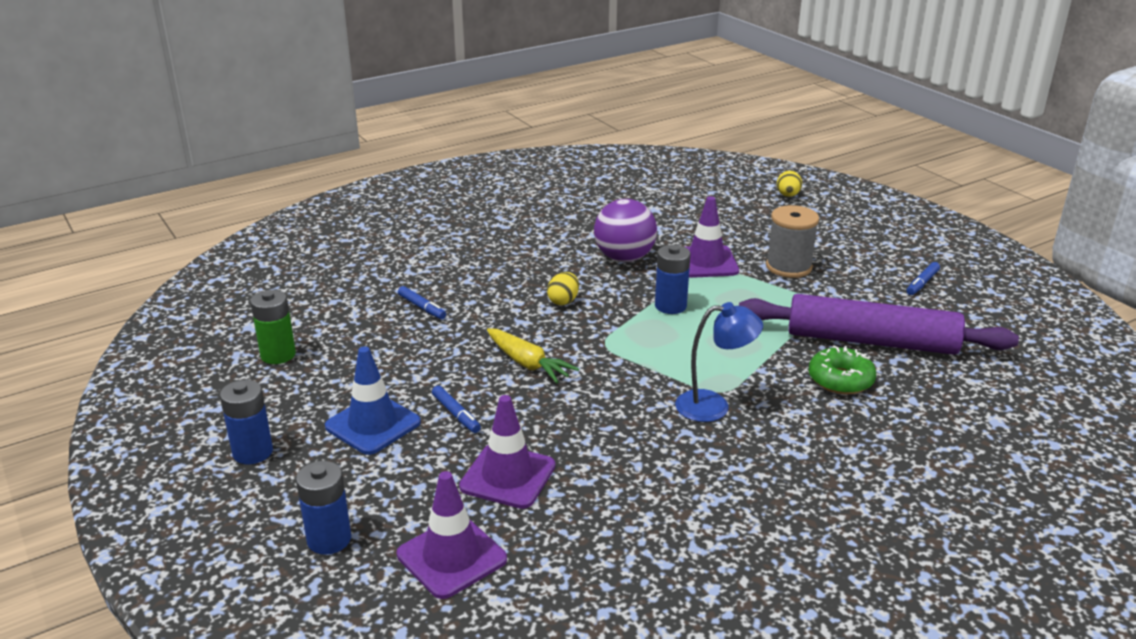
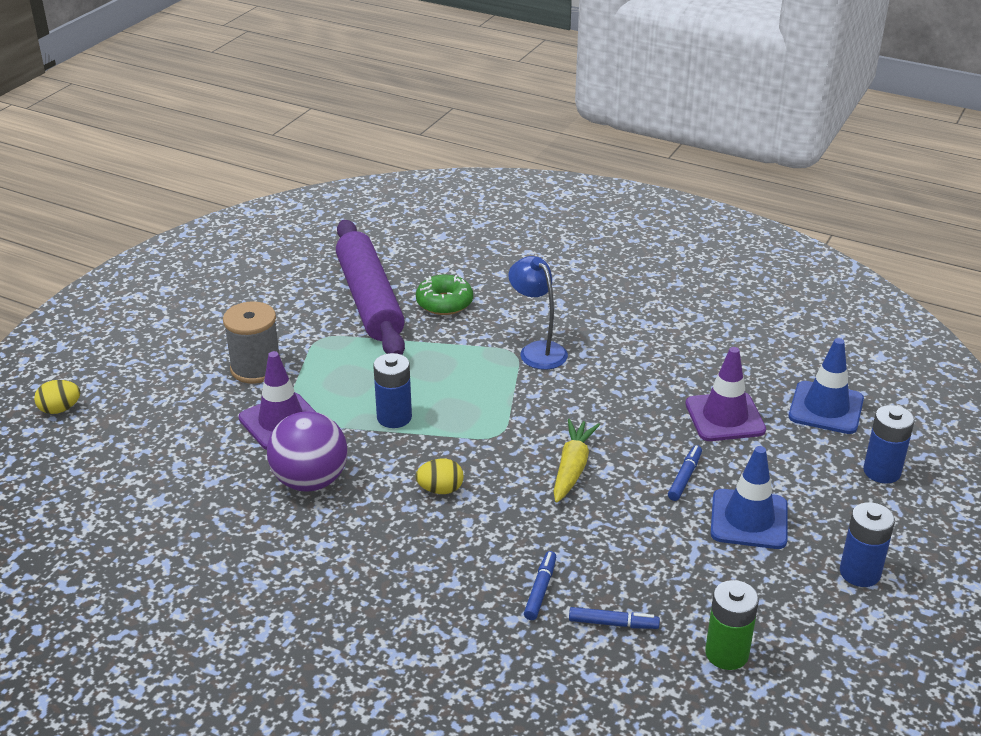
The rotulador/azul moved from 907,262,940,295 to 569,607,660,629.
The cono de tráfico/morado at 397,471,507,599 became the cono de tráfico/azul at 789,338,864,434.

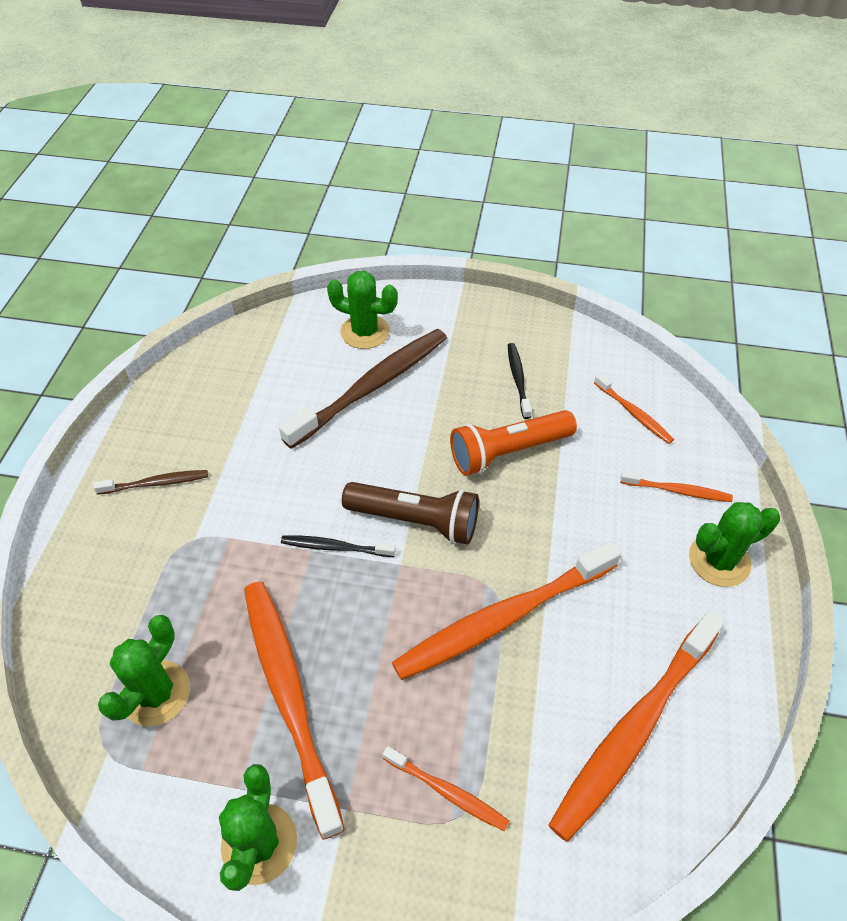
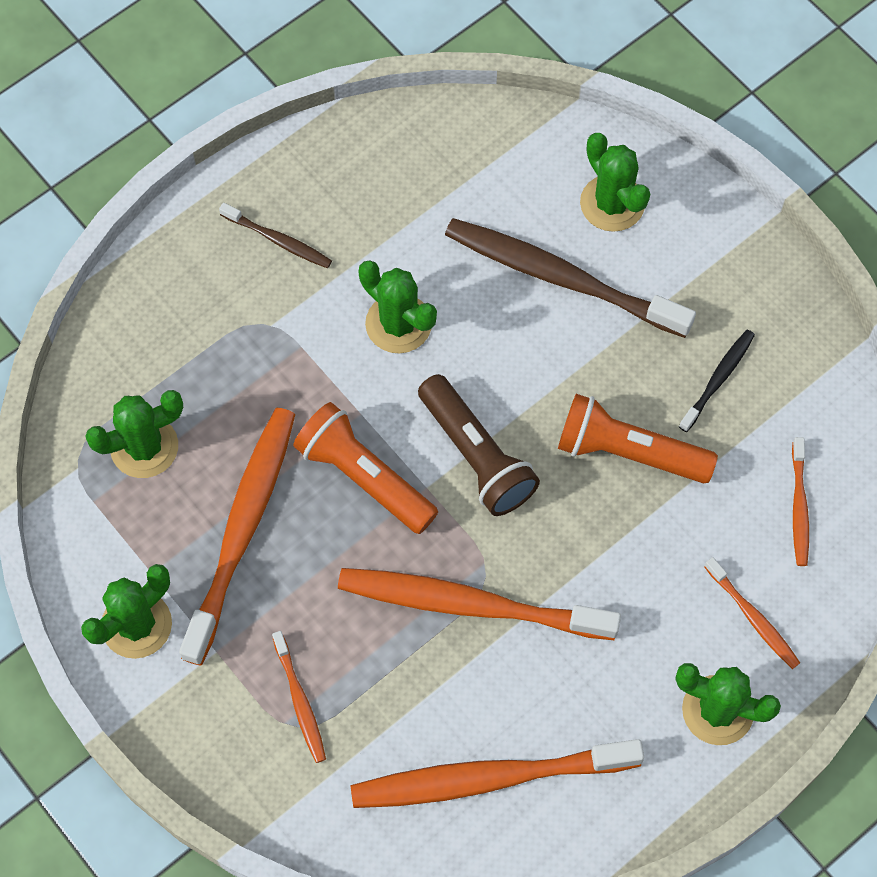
The cepillo de dientes/negro at 281,535,396,557 disappeared.
The lámpara de mano/naranja at 293,402,438,534 appeared.
The cactus/verde at 358,260,437,354 appeared.
The cepillo de dientes/marrón at 279,329,447,449 turned 150 degrees counterclockwise.

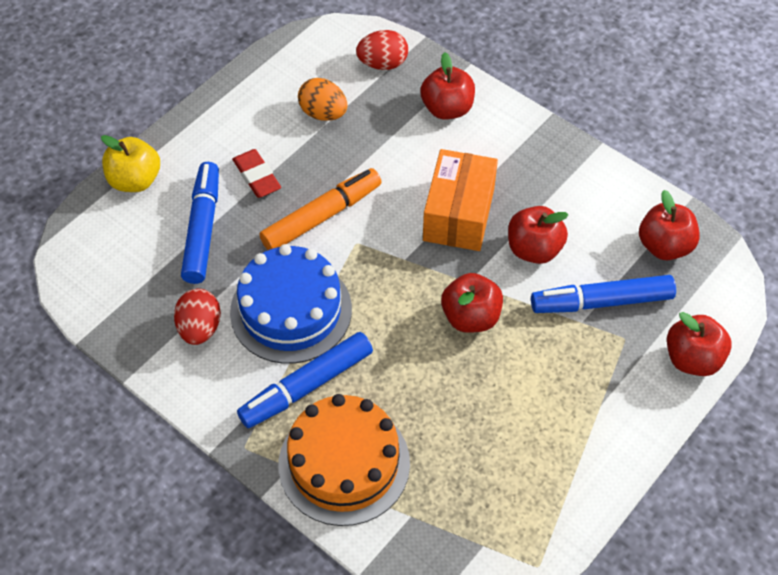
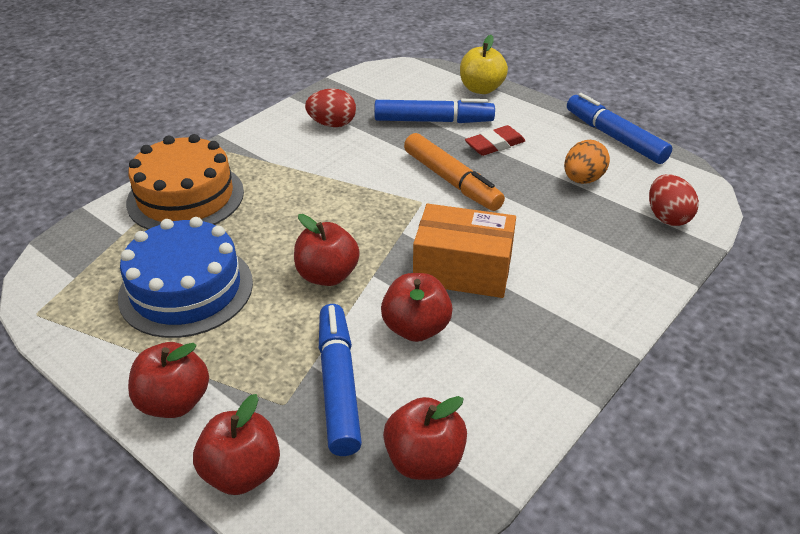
The tarta/azul moved from 230,244,352,364 to 118,217,253,338.
The rotulador/azul moved from 237,332,373,428 to 567,93,672,164.
The manzana/rojo moved from 420,52,475,120 to 128,342,209,418.

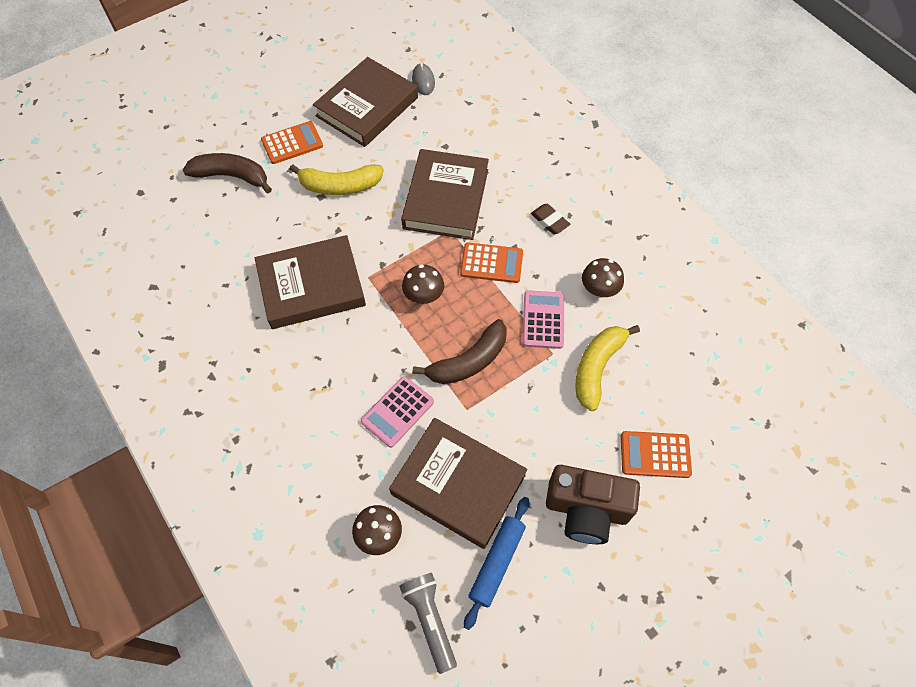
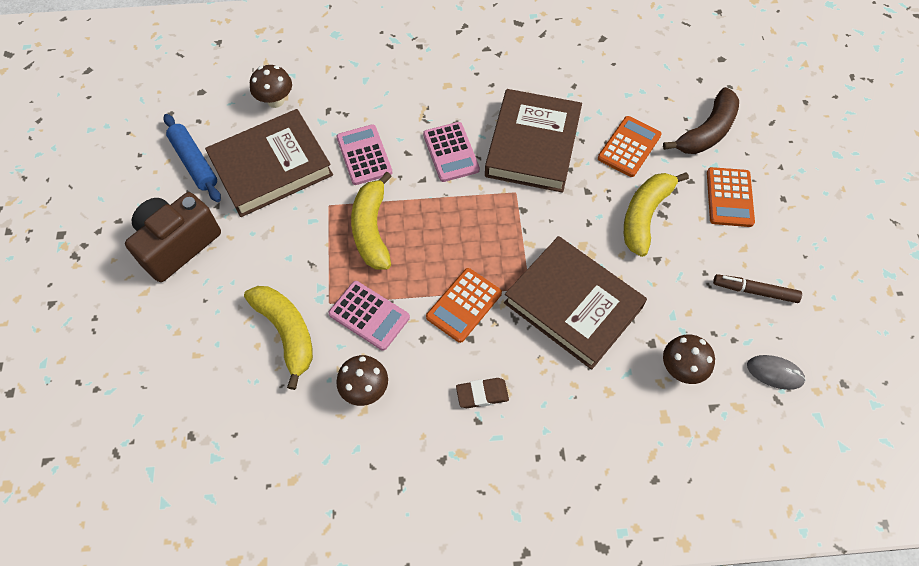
The lámpara de mano/gris at 399,573,457,674 disappeared.
The calculadora/rosa at 423,122,480,182 appeared.
The seta/marrón moved from 402,264,444,305 to 663,334,715,384.
The calculadora/naranja moved from 621,431,692,478 to 598,116,662,177.
The libro/marrón at 313,57,418,147 was replaced by the rotulador/marrón at 713,274,802,303.
The plátano/marrón at 413,319,507,384 became the plátano/amarillo at 351,172,392,270.

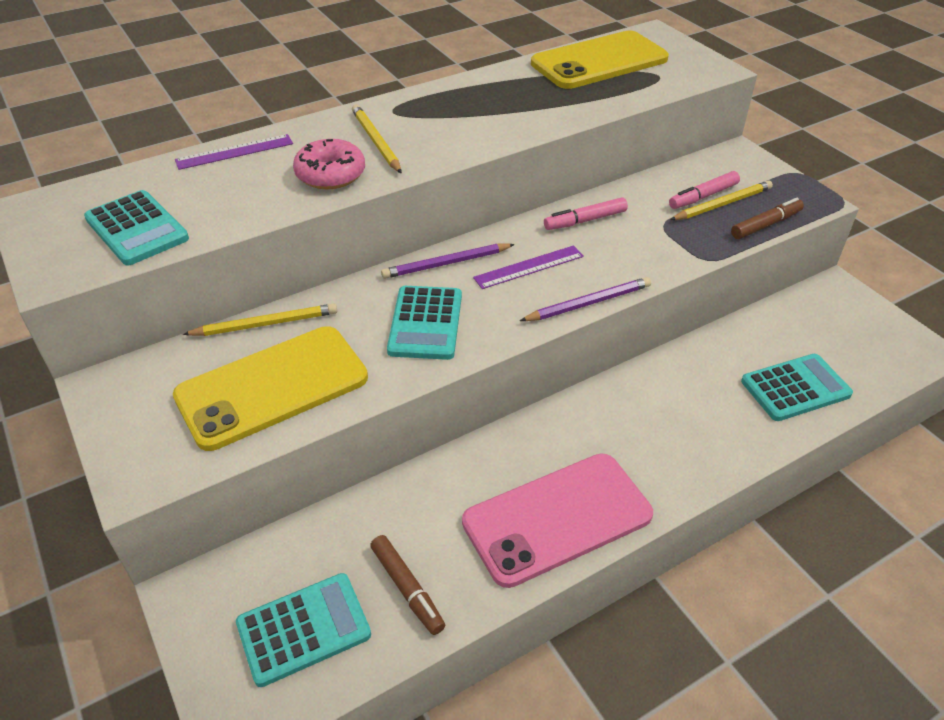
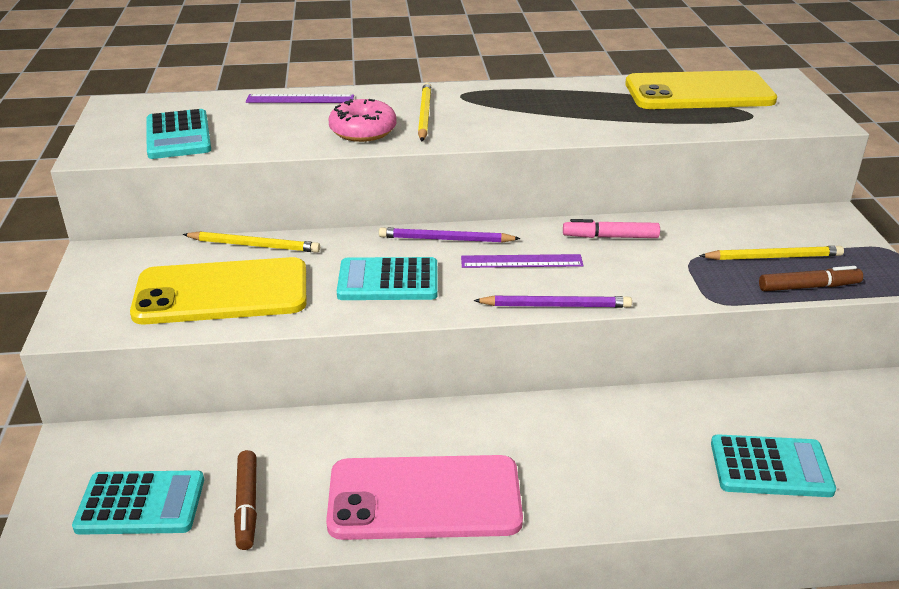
The rotulador/rosa at 669,171,740,209 disappeared.
The calculadora/turquesa at 387,286,462,360 turned 60 degrees clockwise.

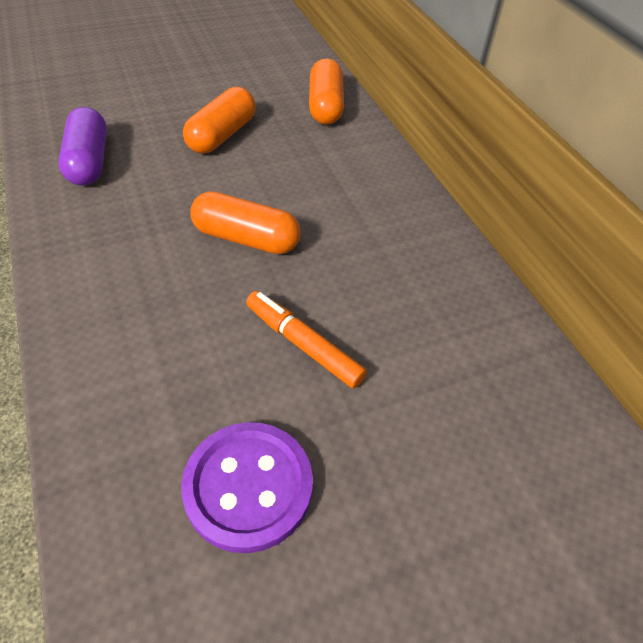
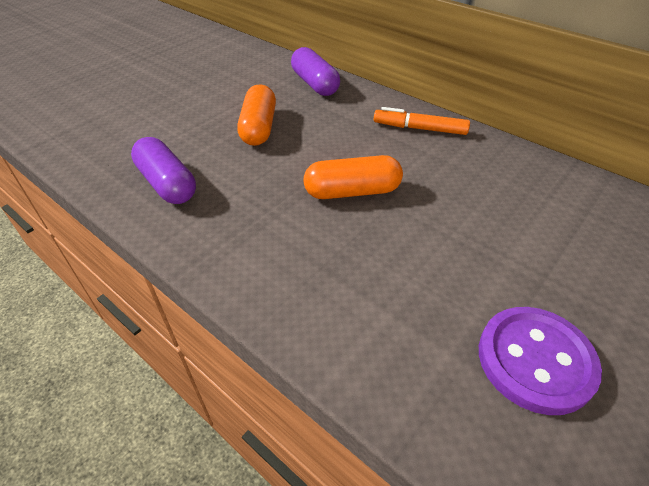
The rotulador/naranja moved from 246,291,367,388 to 374,107,470,135.
The cápsula/naranja at 309,58,344,125 became the cápsula/morado at 291,47,340,96.

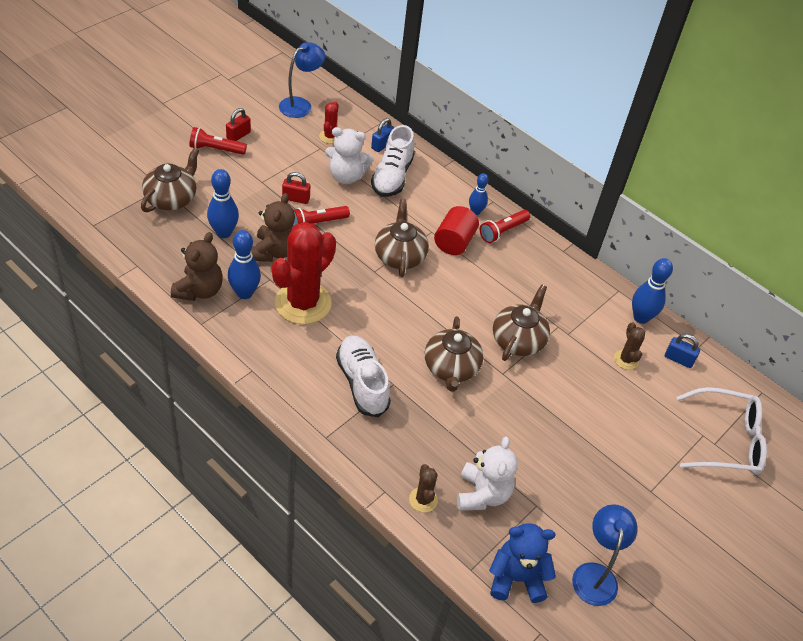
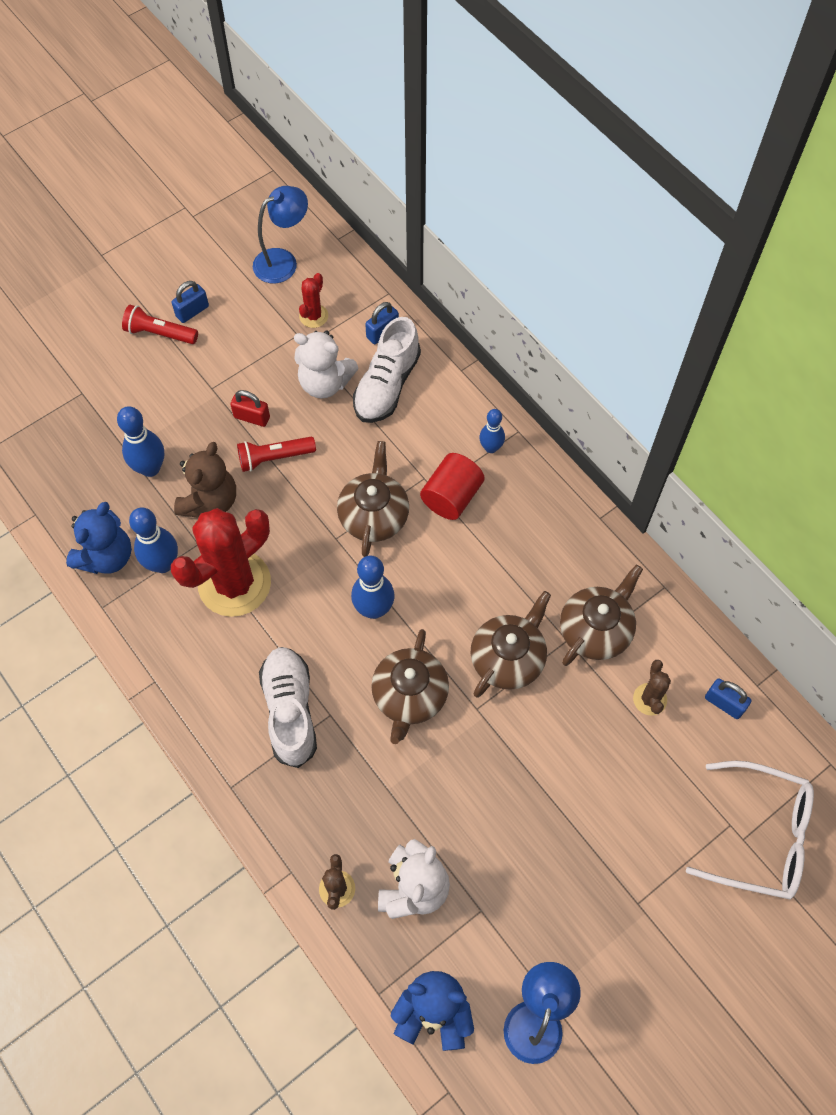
The lámpara de mano/rojo at 480,210,530,243 disappeared.
The tetera/marrón moved from 141,148,199,212 to 560,565,643,666.
The bolo/azul moved from 632,258,673,324 to 351,556,395,619.
The osito/marrón at 171,232,223,301 became the osito/azul at 66,502,132,574.
The candado/rojo at 226,108,251,141 became the candado/azul at 171,281,209,323.

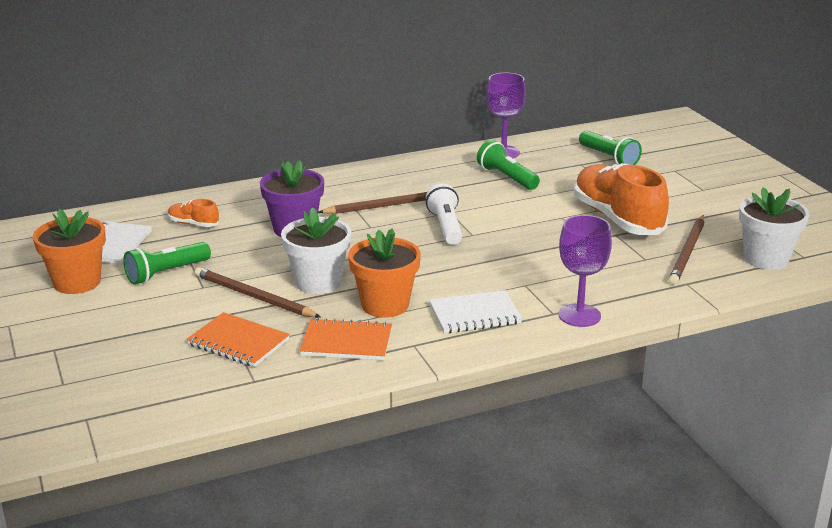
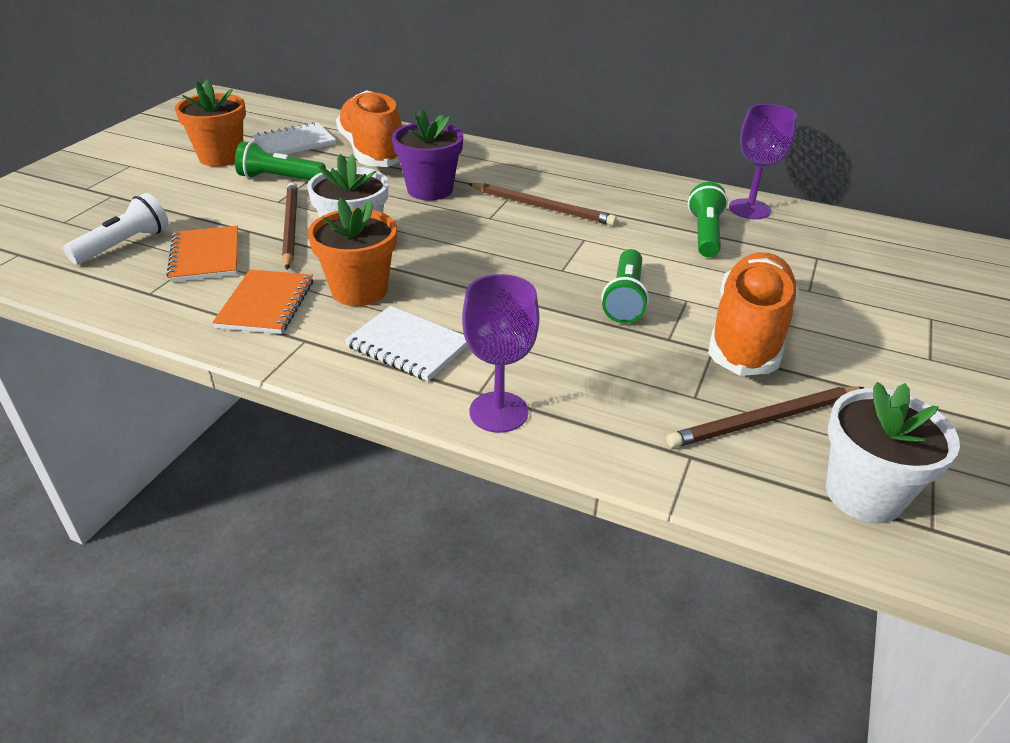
The lámpara de mano/blanco moved from 426,183,463,245 to 63,193,169,265.
The lámpara de mano/verde moved from 579,131,642,165 to 602,249,649,323.
The cuaderno/naranja at 300,318,392,360 turned 45 degrees clockwise.
The zapato/naranja at 168,199,219,227 changed to 2.28 times the size.

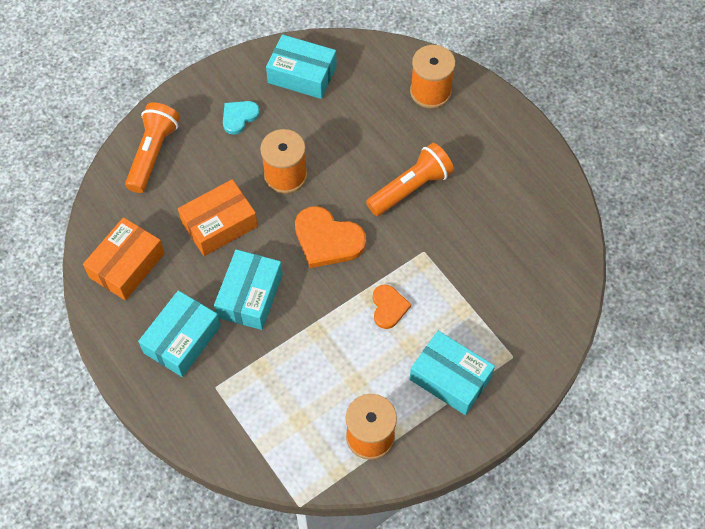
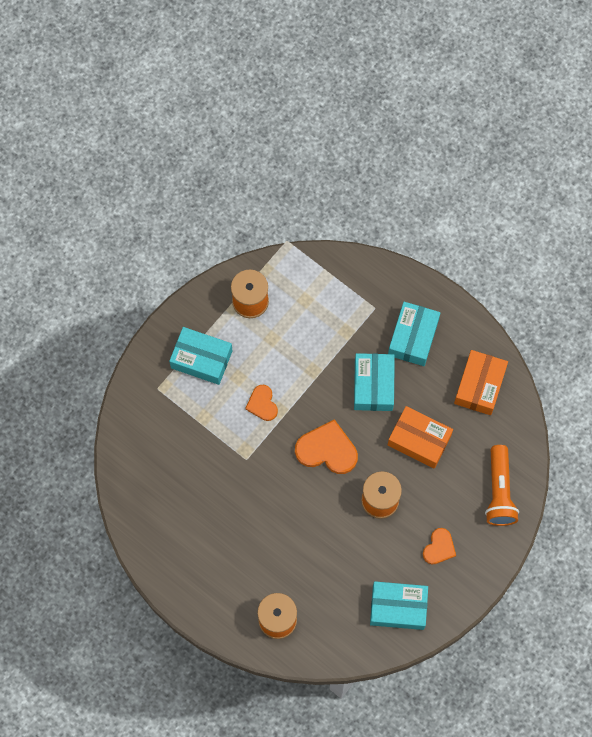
The lámpara de mano/naranja at 366,143,454,216 disappeared.
The corazón/turquesa at 223,101,260,135 became the corazón/naranja at 423,528,456,564.
The caja/naranja at 178,179,258,256 turned 75 degrees clockwise.

